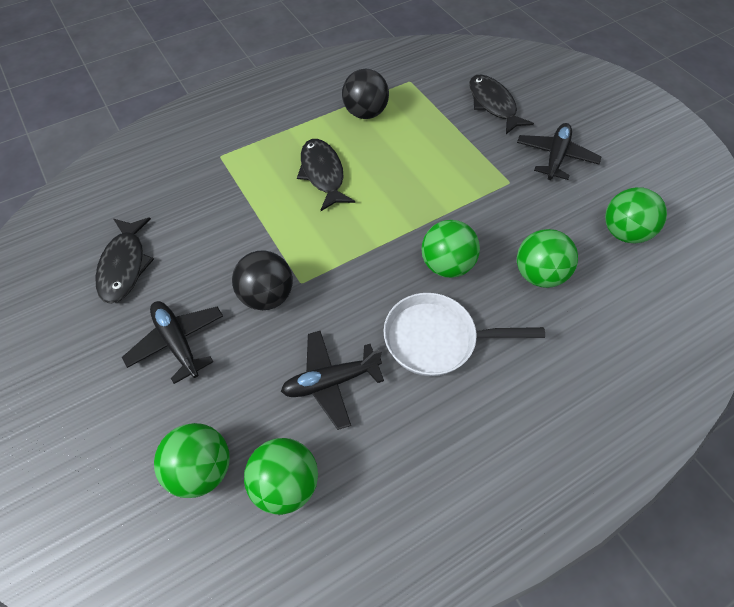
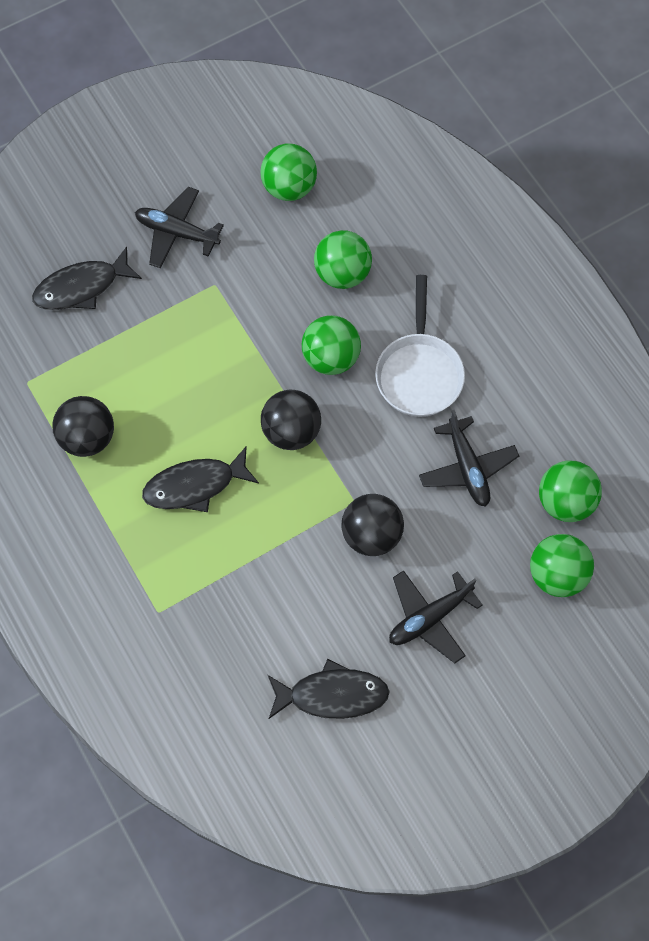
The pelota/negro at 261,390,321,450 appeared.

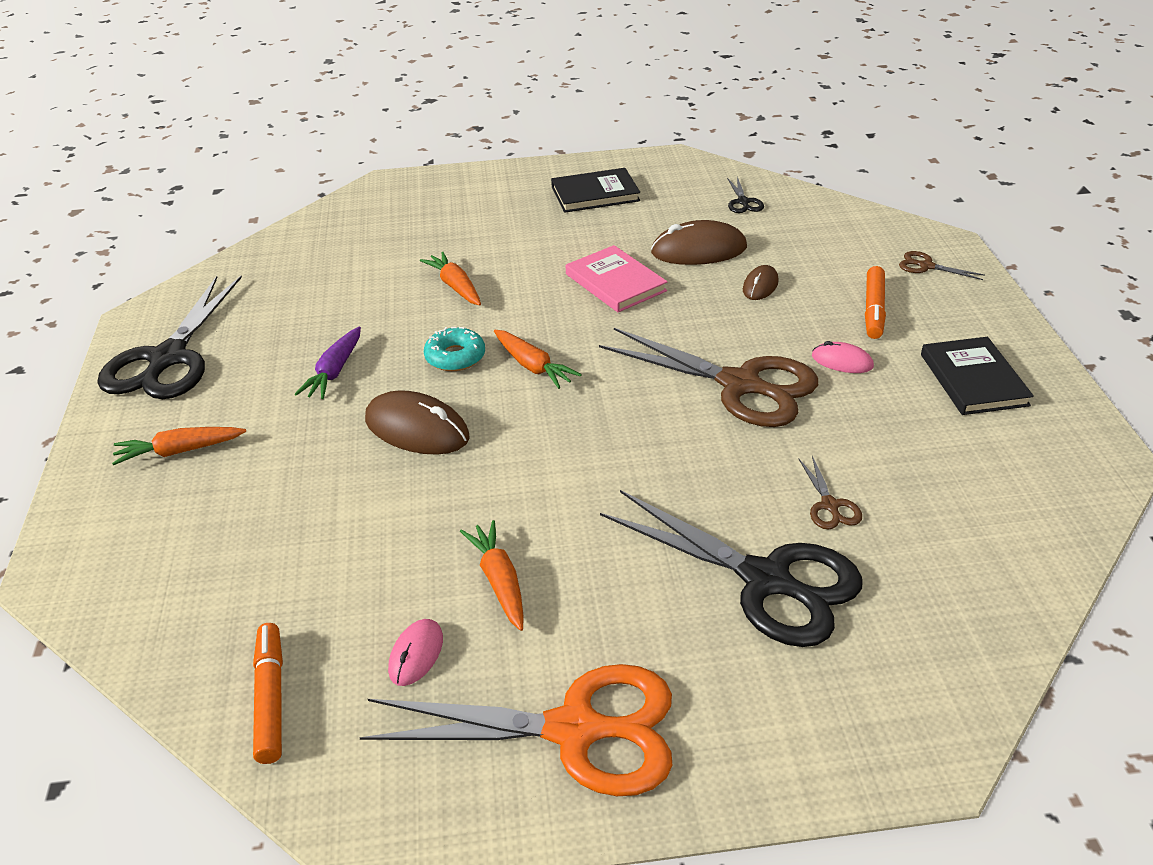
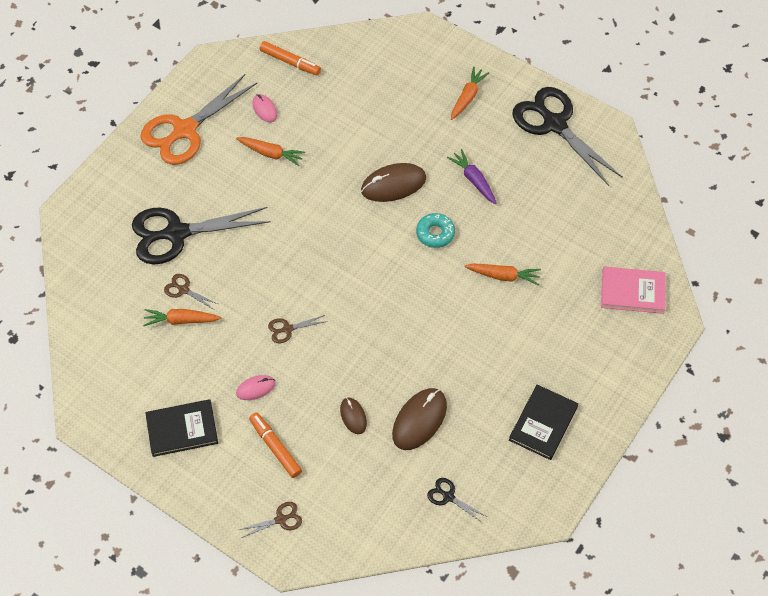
The zanahoria/naranja moved from 494,330,582,389 to 143,309,221,326.
The libro/rosa moved from 566,245,667,312 to 601,266,666,314.
The libro/negro at 921,337,1034,415 turned 45 degrees counterclockwise.
The tijeras/marrón at 599,328,818,427 changed to 0.41 times the size.

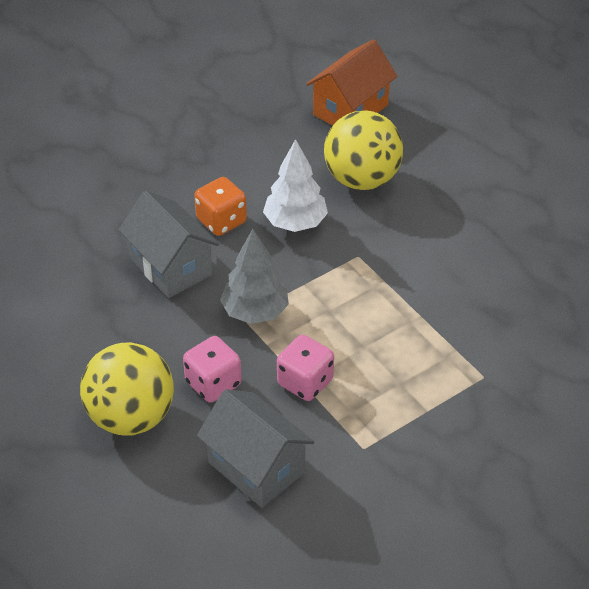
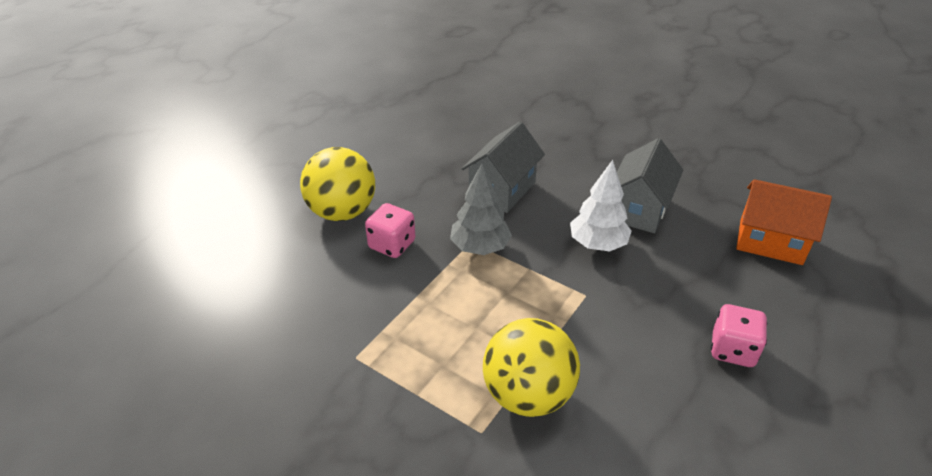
The dado/naranja at 195,177,247,236 disappeared.
The casa/gris moved from 197,389,314,508 to 617,138,683,233.
The dado/rosa moved from 277,335,334,401 to 711,304,767,367.
The pelota/amarillo moved from 324,110,403,190 to 483,318,580,417.

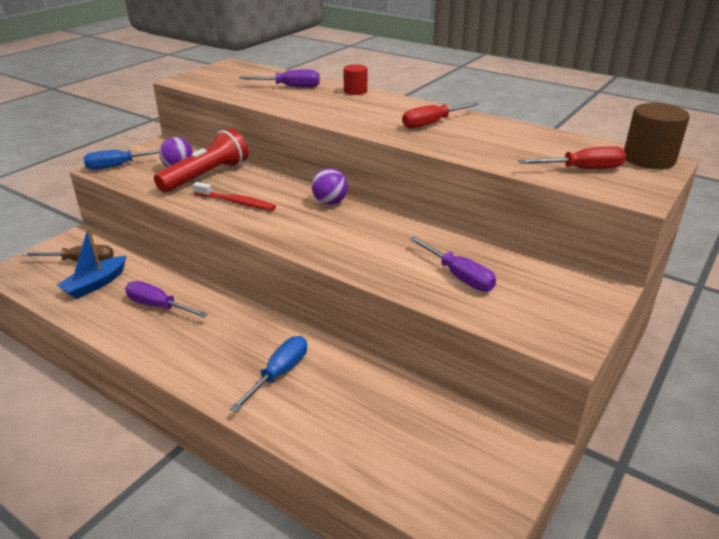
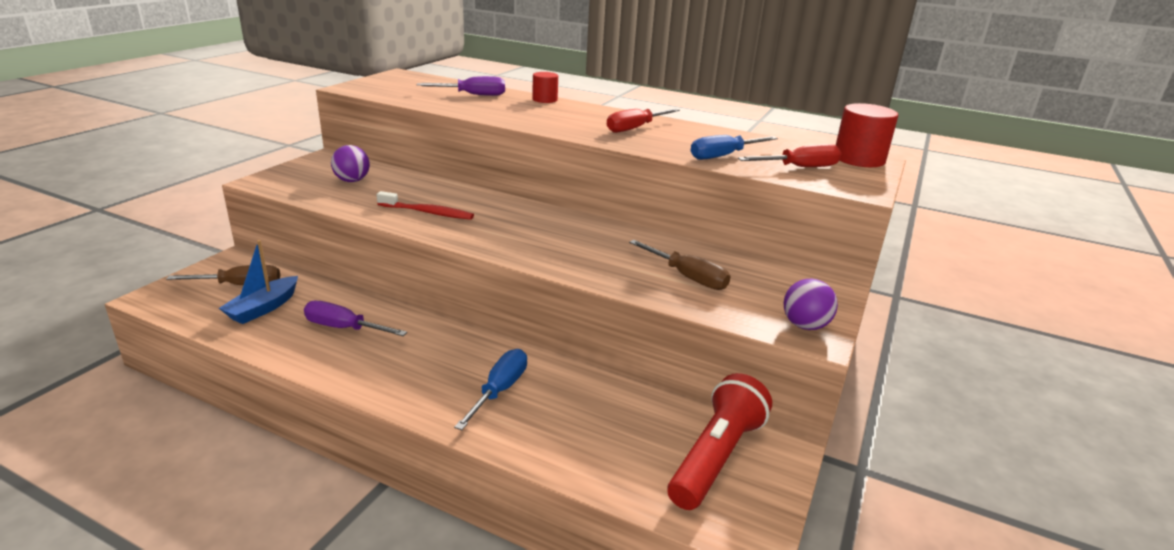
The destornillador/azul moved from 83,150,159,170 to 690,135,778,160.
The lámpara de mano/rojo moved from 154,128,248,192 to 668,373,772,510.
The pelota/morado moved from 312,168,348,205 to 784,279,838,330.
The destornillador/morado at 410,237,496,292 became the destornillador/marrón at 629,240,731,290.
The cilindro/marrón at 624,103,690,169 became the cilindro/rojo at 836,103,899,167.

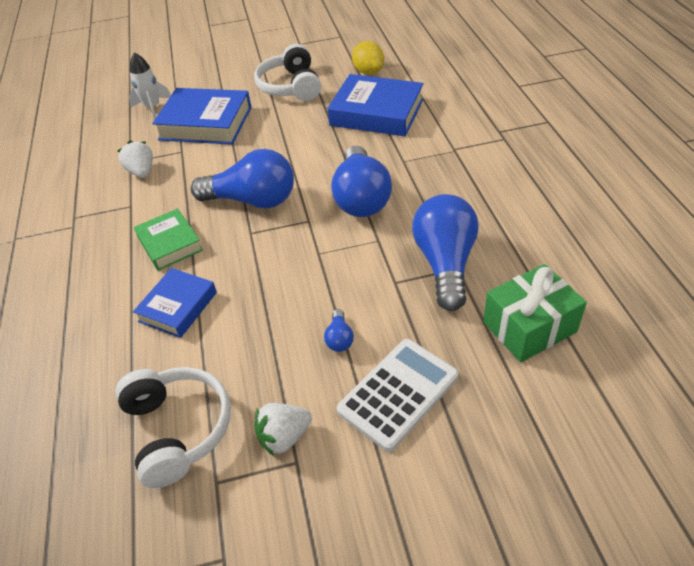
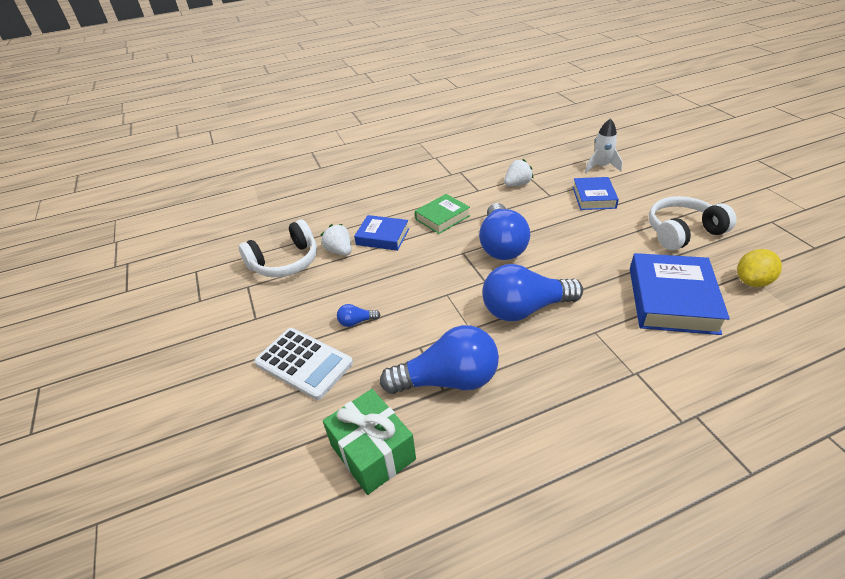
The fresa/blanco moved from 254,403,312,456 to 321,224,351,256.
The libro/azul at 152,88,252,145 changed to 0.61 times the size.

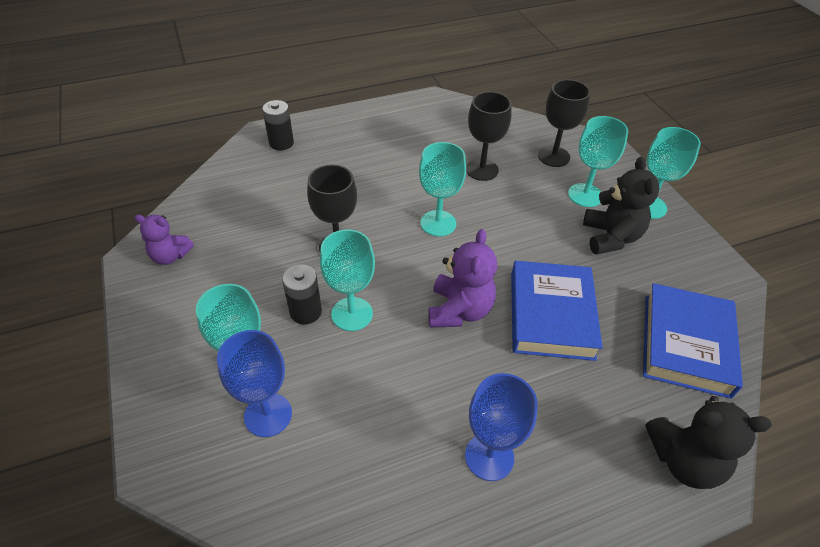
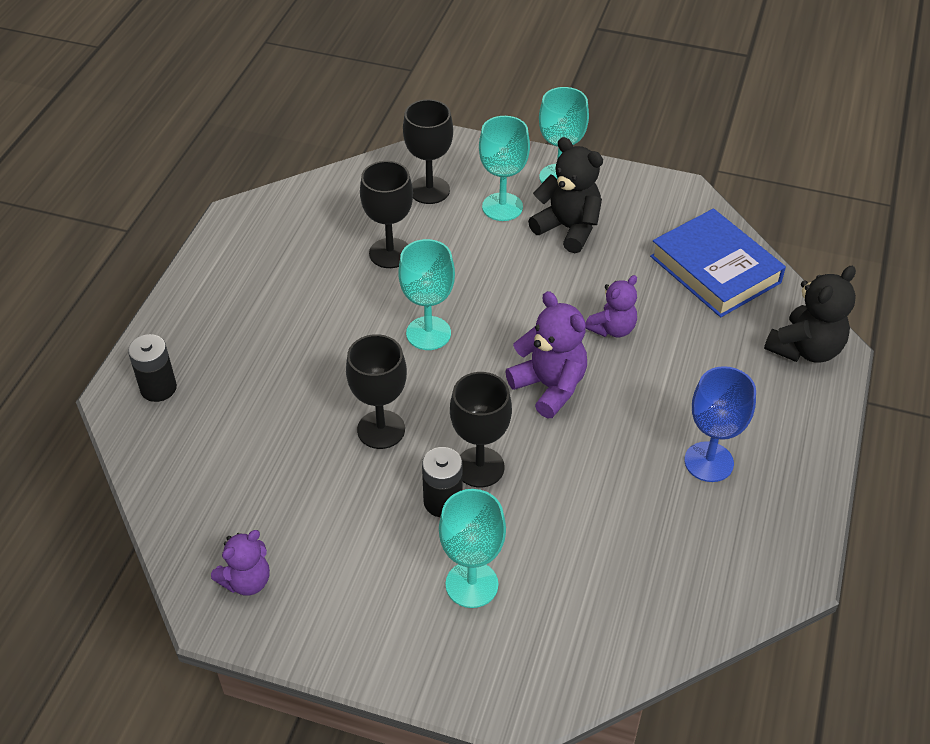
The copa/azul at 217,330,292,437 disappeared.
The libro/azul at 511,261,603,361 was replaced by the osito/morado at 585,275,637,337.
The copa/turquesa at 320,230,375,331 became the copa/negro at 450,372,512,488.

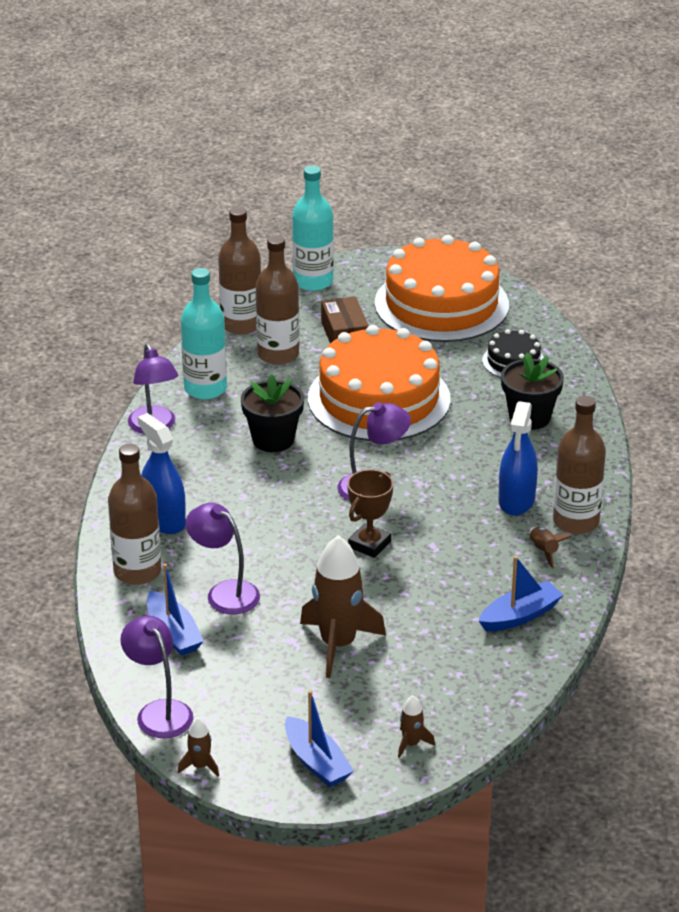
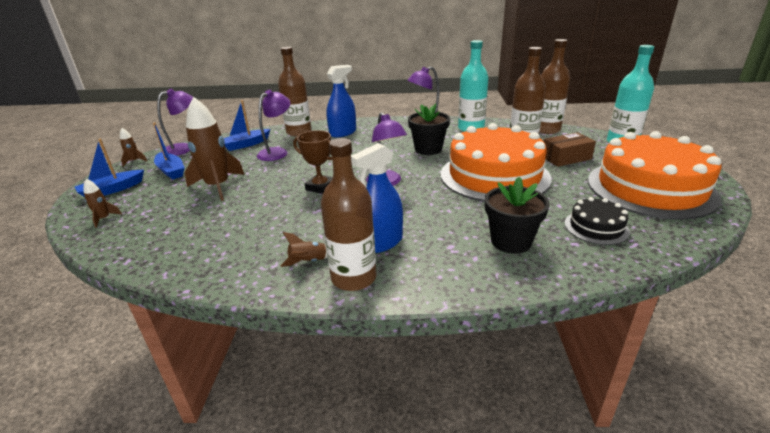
The barco/azul moved from 479,556,563,631 to 153,122,185,180.
The pulverizador/azul at 499,401,538,516 turned 45 degrees counterclockwise.

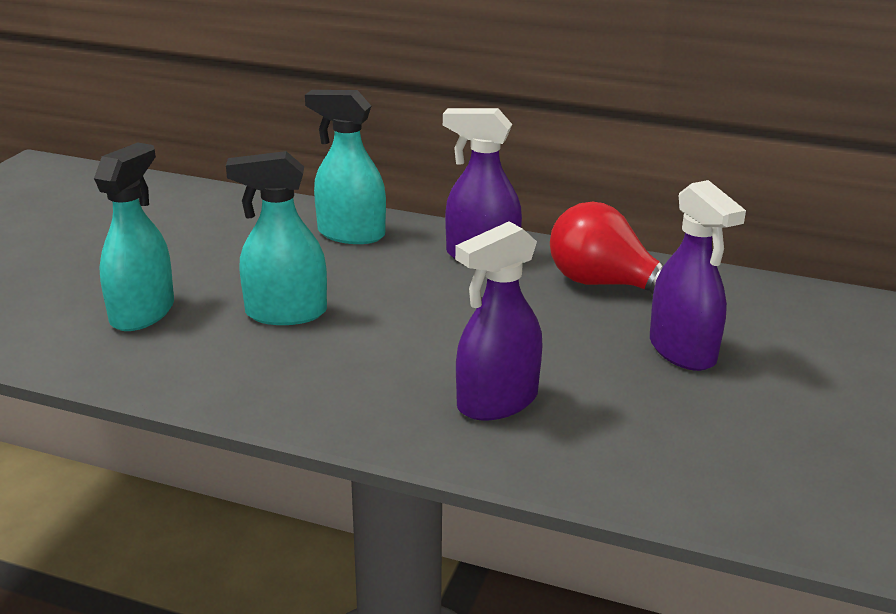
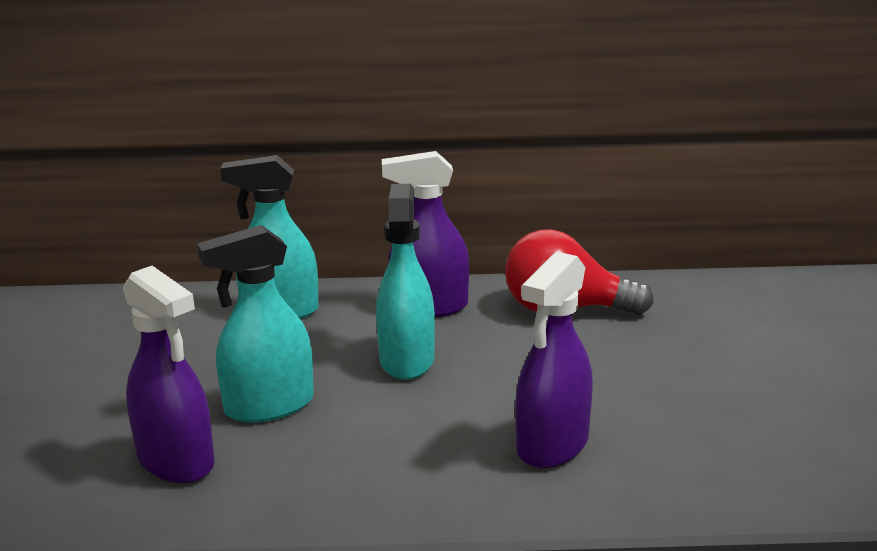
The pulverizador/turquesa moved from 94,142,174,331 to 376,184,435,380.
The pulverizador/morado moved from 650,180,746,371 to 123,266,214,483.

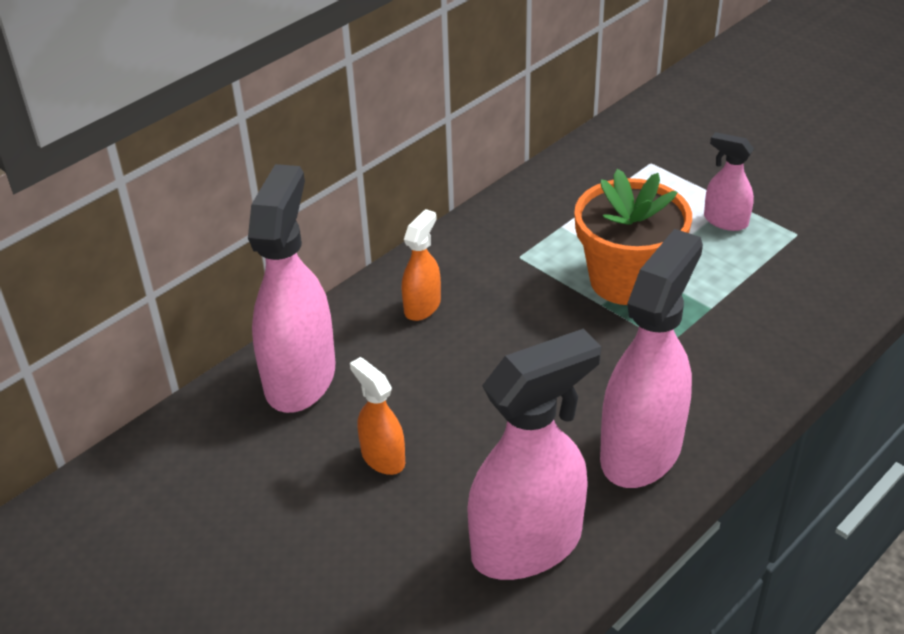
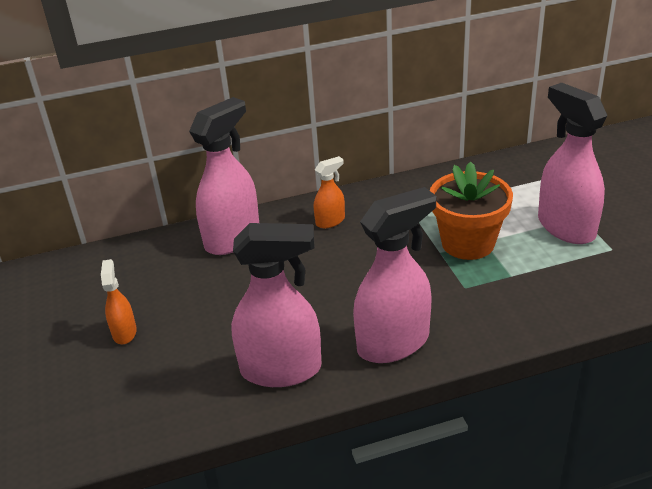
The pulverizador/naranja moved from 350,357,405,475 to 101,259,137,344.
The pulverizador/rosa at 704,132,754,231 changed to 2.02 times the size.

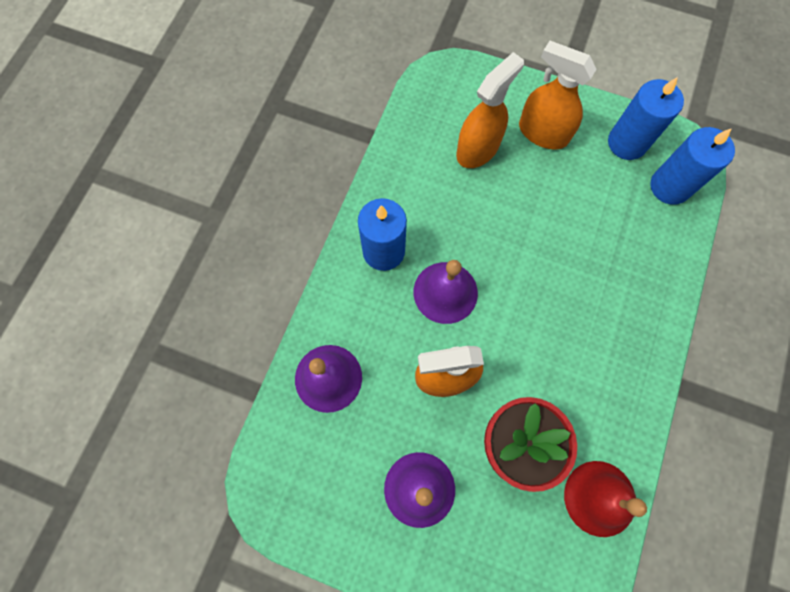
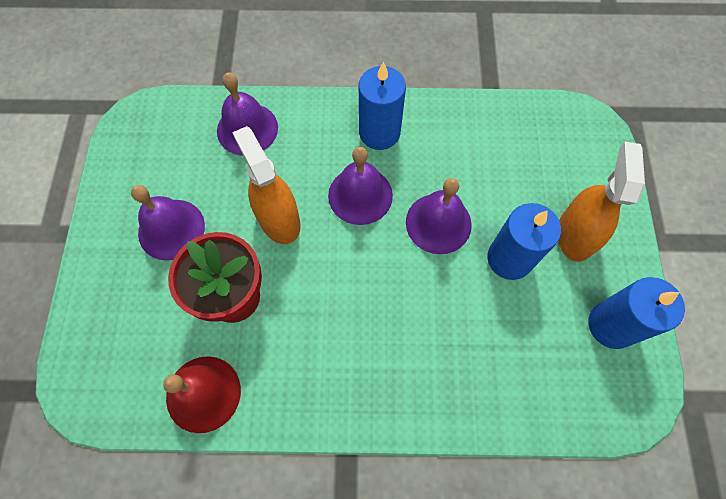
The pulverizador/naranja at 456,52,524,168 disappeared.
The campana/morado at 406,178,472,254 appeared.
The vela/azul moved from 650,127,735,205 to 487,203,561,280.

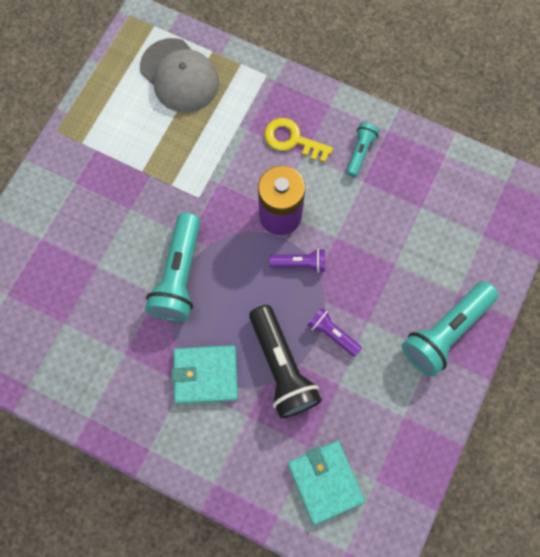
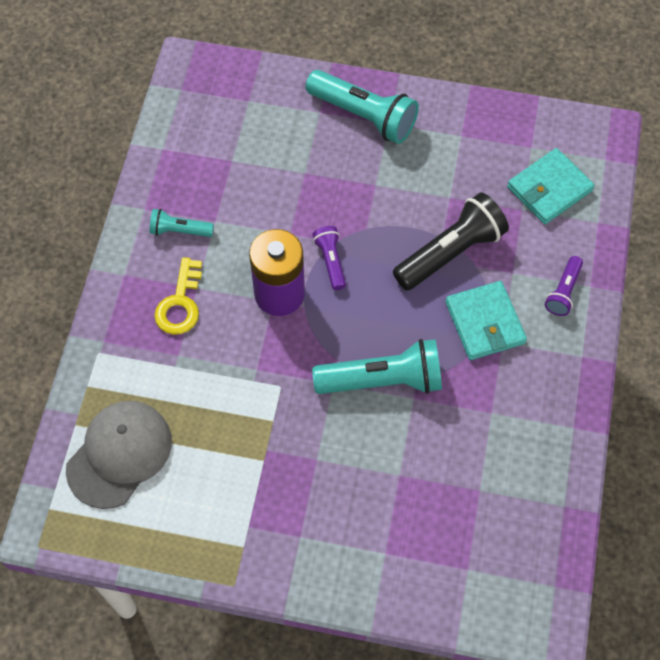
The lámpara de mano/morado moved from 308,308,362,357 to 545,256,583,316.

